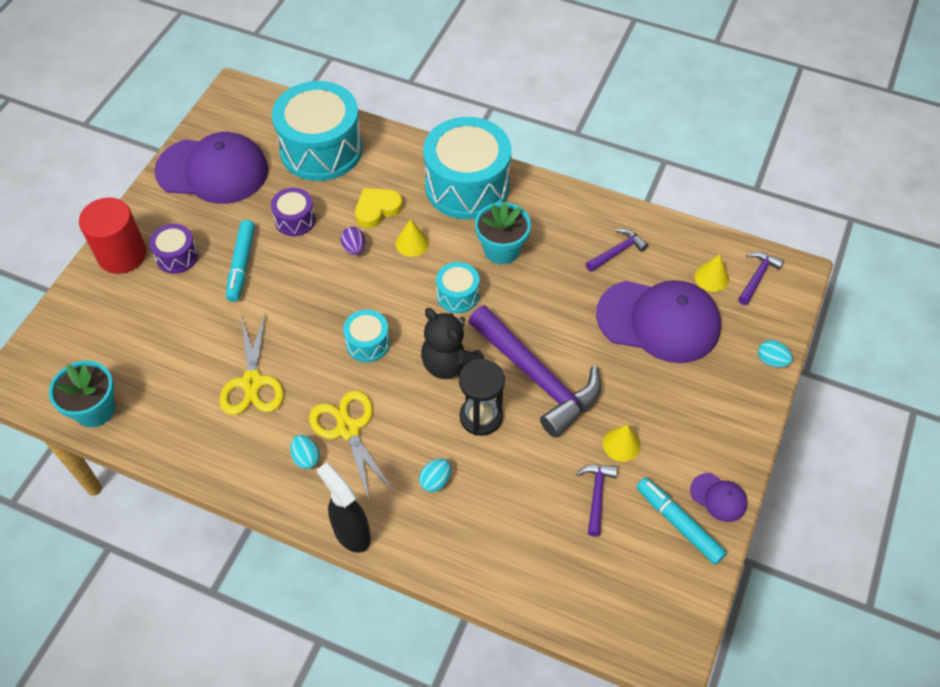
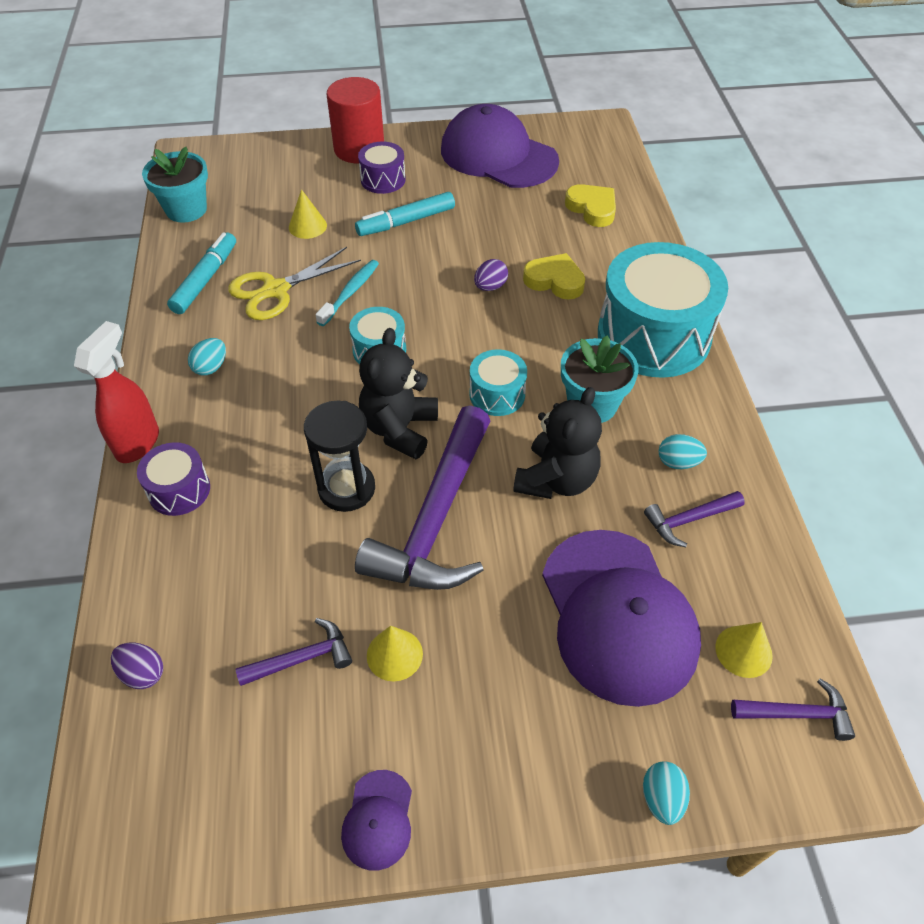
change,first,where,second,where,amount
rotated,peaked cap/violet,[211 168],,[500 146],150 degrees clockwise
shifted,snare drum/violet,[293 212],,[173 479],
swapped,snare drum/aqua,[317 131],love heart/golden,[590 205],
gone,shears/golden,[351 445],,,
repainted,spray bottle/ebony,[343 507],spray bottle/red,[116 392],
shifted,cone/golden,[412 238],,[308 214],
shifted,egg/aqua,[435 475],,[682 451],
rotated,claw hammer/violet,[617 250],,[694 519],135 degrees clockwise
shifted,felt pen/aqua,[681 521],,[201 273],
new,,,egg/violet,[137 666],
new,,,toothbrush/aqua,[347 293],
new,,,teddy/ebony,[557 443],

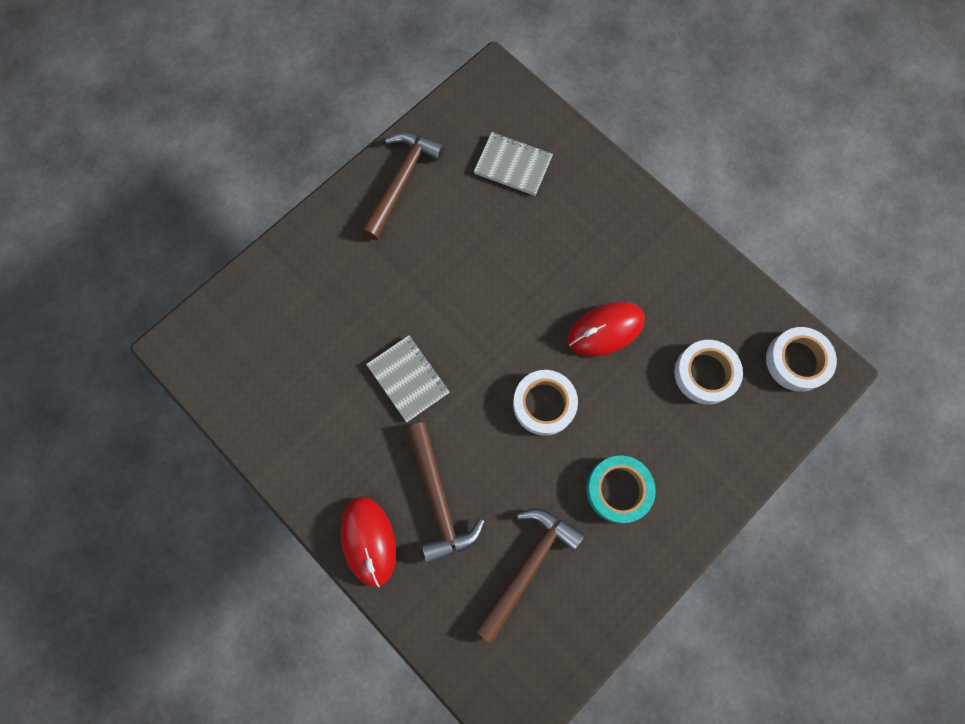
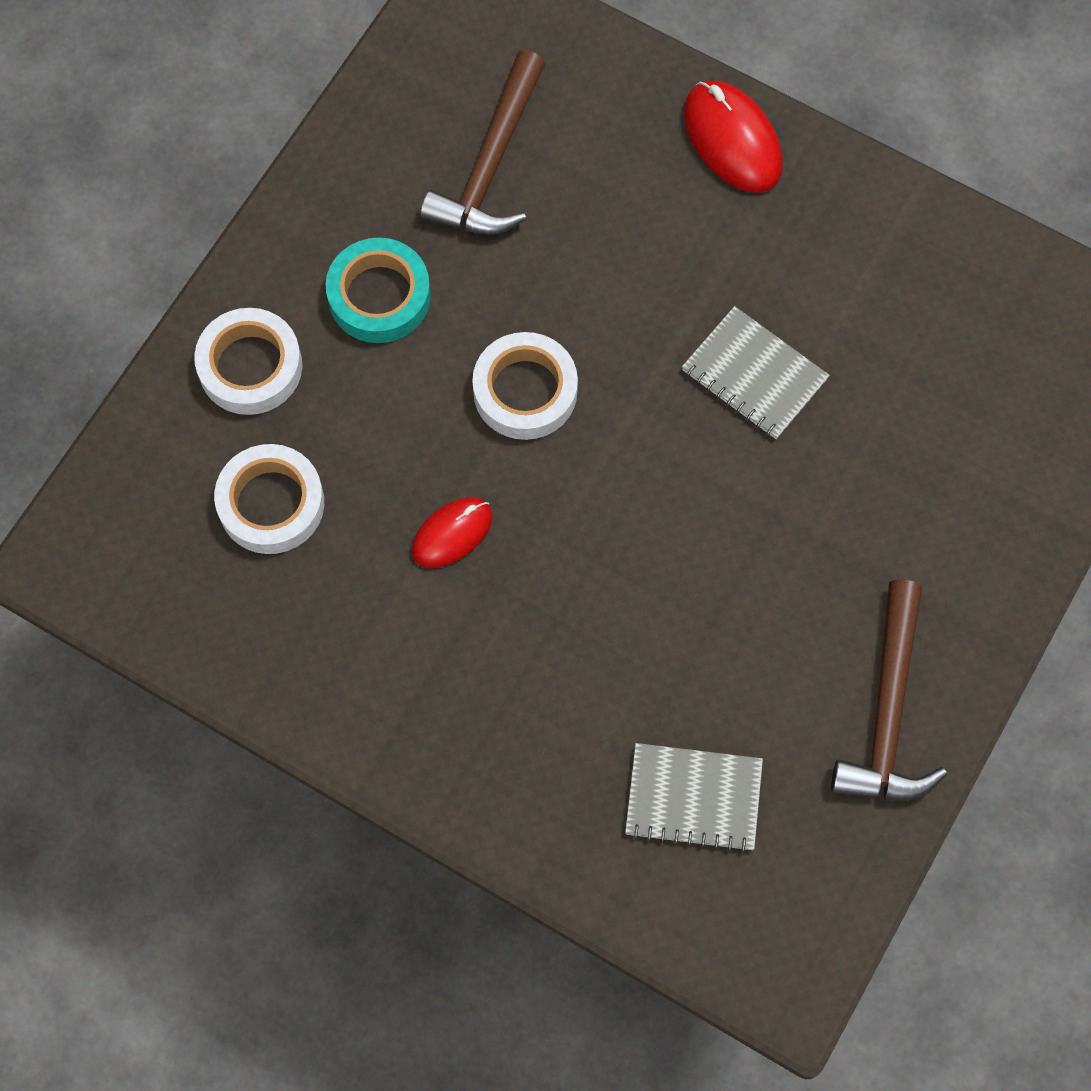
change,first,where,second,where,amount
gone,claw hammer/brown,[445 493],,,
scaled,PC mouse/red,[606 329],,[452 532],x0.65
shifted,tape/white,[801 359],,[248 361],

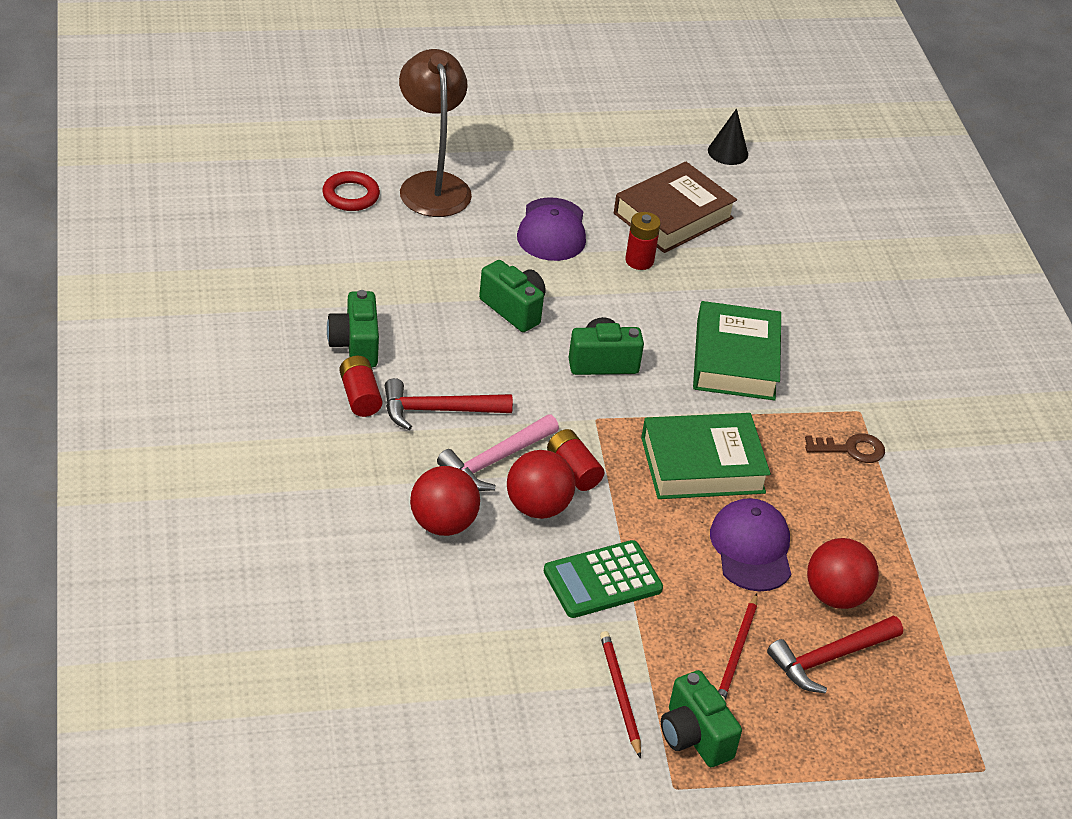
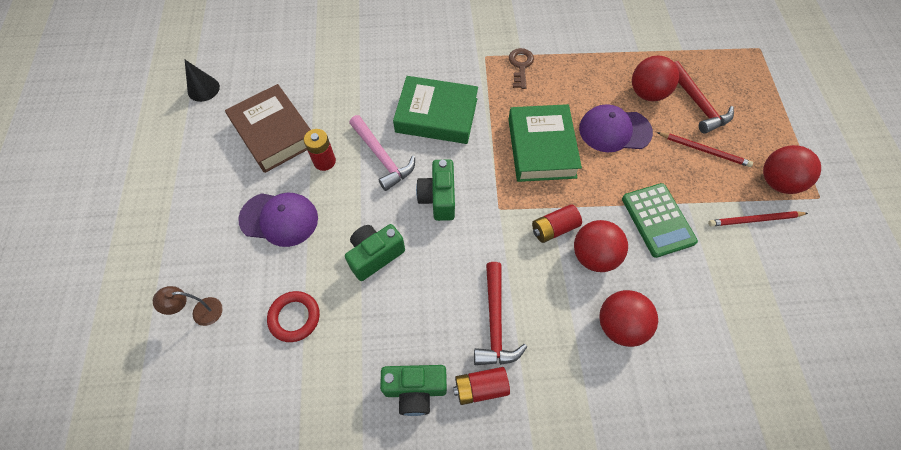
change,first,where,second,where,amount
shifted,torus/red,[351 191],,[293 316],
scaled,reading lamp/brown,[435 133],,[188 306],x0.45
shifted,claw hammer/rose-pink,[498 452],,[382 153],
swapped,camera/leaf-green,[701 718],ball/red,[792 169],

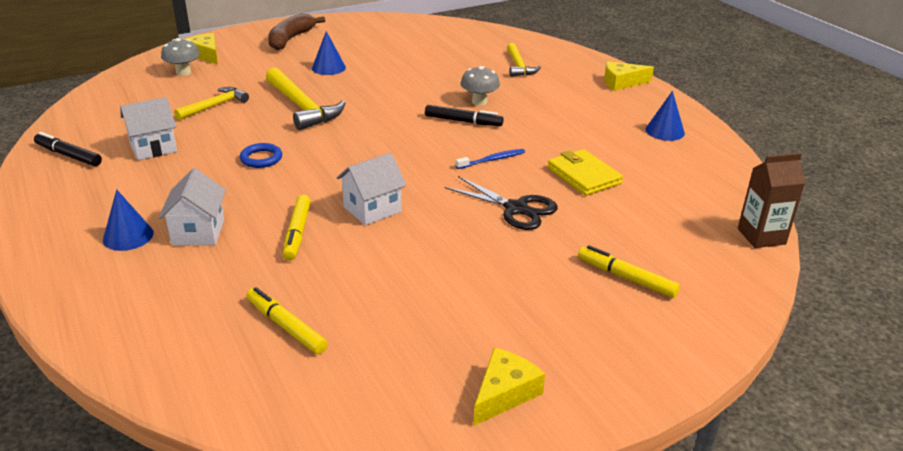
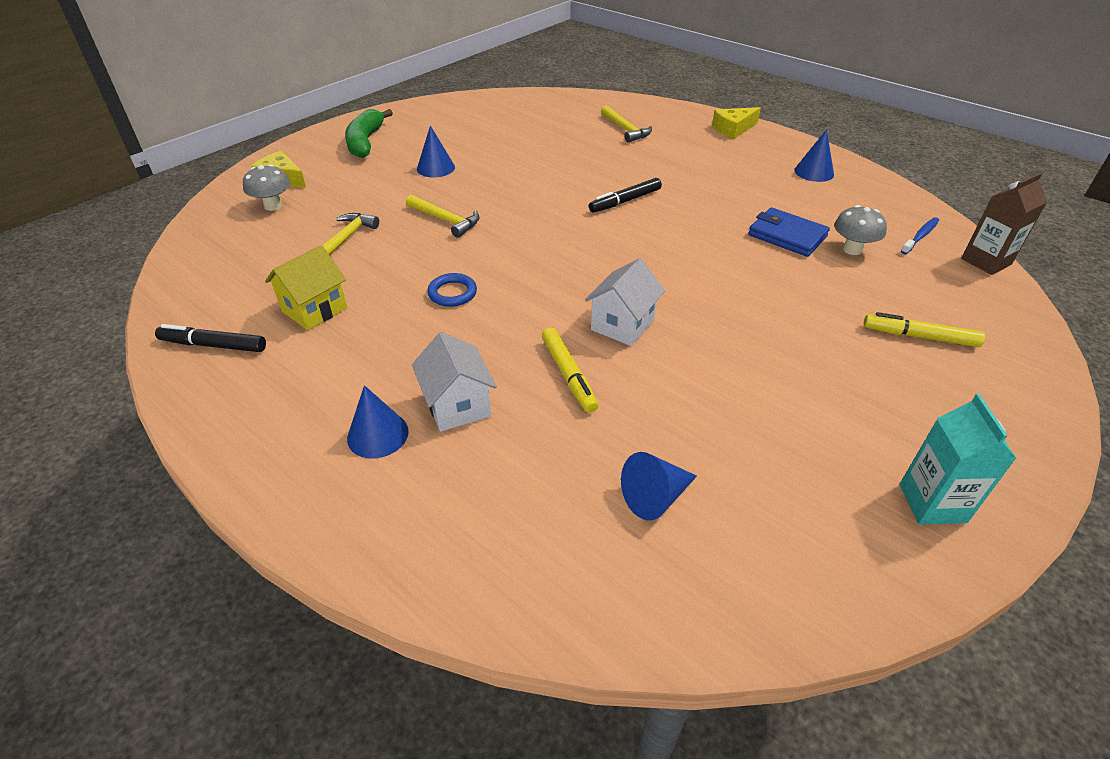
change,first,where,second,where,amount
repainted,toy house/white,[148 128],toy house/golden,[306 287],
swapped,felt pen/golden,[287 320],cone/cobalt,[659 486],
scaled,claw hammer/golden,[305 99],,[442 216],x0.62
repainted,toy banana/brown,[296 31],toy banana/leaf-green,[369 133],
rotated,felt pen/ebony,[464 115],,[625 195],150 degrees clockwise
gone,shears/ebony,[501 203],,,
shifted,toothbrush/cobalt,[490 159],,[920 235],
shifted,fungus/grey,[480 86],,[860 230],
swapped,piece of cheese/golden,[509 387],milk carton/aqua,[958 459],
repainted,billfold/golden,[585 172],billfold/cobalt,[789 232],

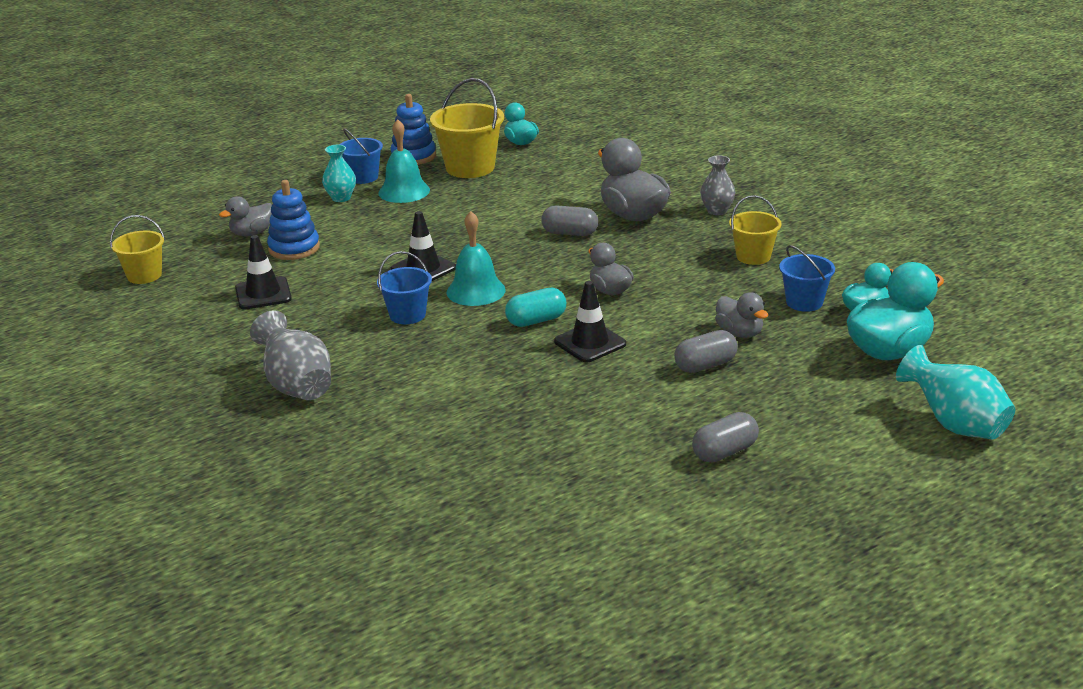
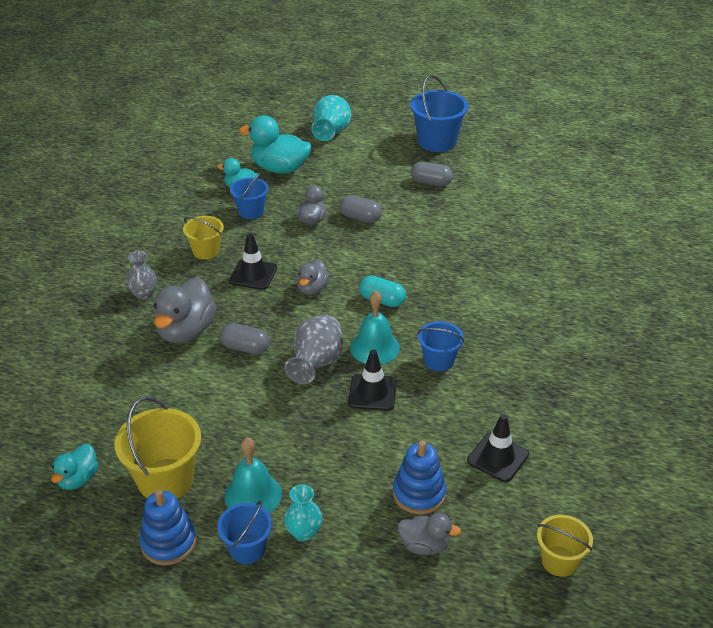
change,first,where,second,where,amount
shifted,tall vase/grey,[290 355],,[314 349],
rotated,pill/grey,[569 220],,[245 339],45 degrees counterclockwise
shifted,traffic cone/ebony,[590 321],,[253 261],
new,,,bucket/cobalt,[439 113],

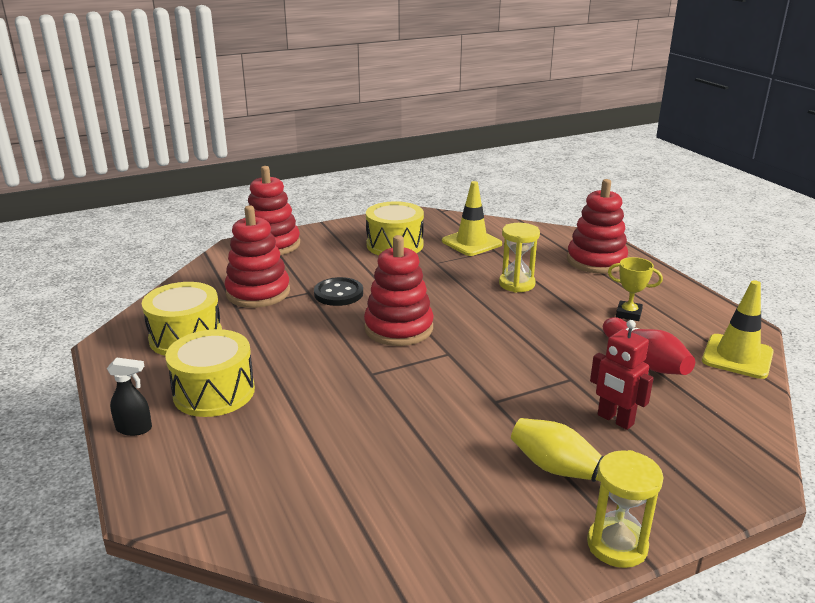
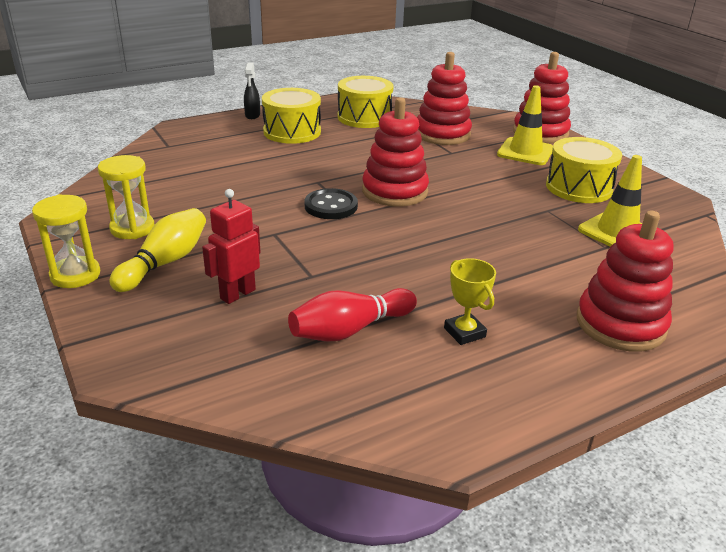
change,first,where,second,where,amount
shifted,button/ebony,[338 291],,[331 203],
shifted,sandglass/golden,[519 258],,[126 197],
rotated,prize cup/golden,[635 289],,[470 301],45 degrees counterclockwise
shifted,traffic cone/golden,[738 329],,[525 125],

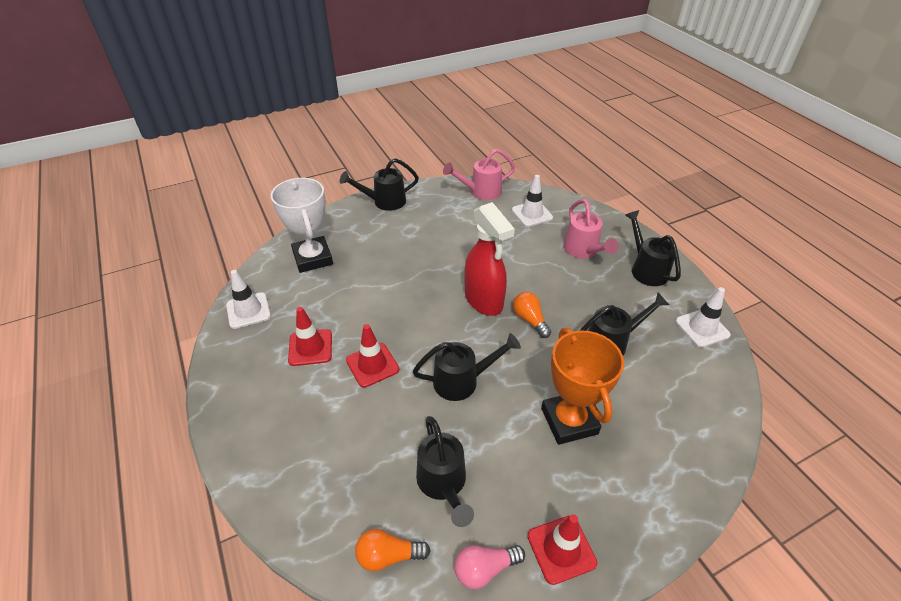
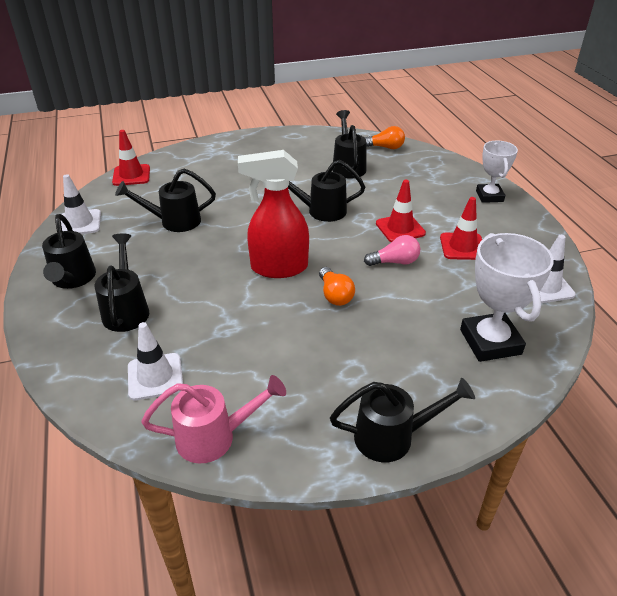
change,first,where,second,where,amount
shifted,light bulb/rose-pink,[489 567],,[392 250],
rotated,spray bottle/red,[489 259],,[273 214],75 degrees counterclockwise
shifted,light bulb/orange,[532 315],,[337 286],
shifted,traffic cone/red,[562 549],,[131 158],
gone,prize cup/orange,[582 386],,,
repainted,sprinkling can/rose-pink,[591 229],sprinkling can/ebony,[122 283],
new,,,prize cup/white,[497 172],

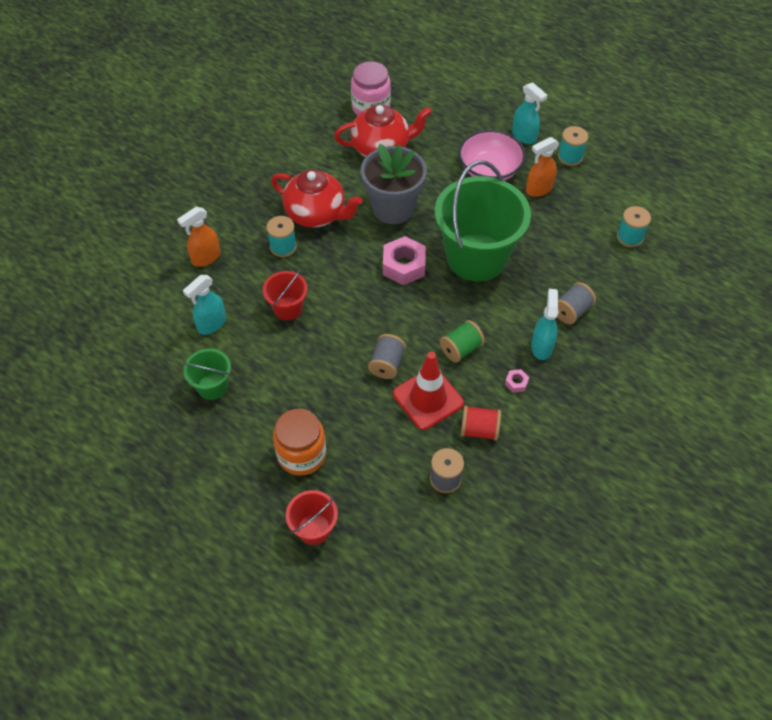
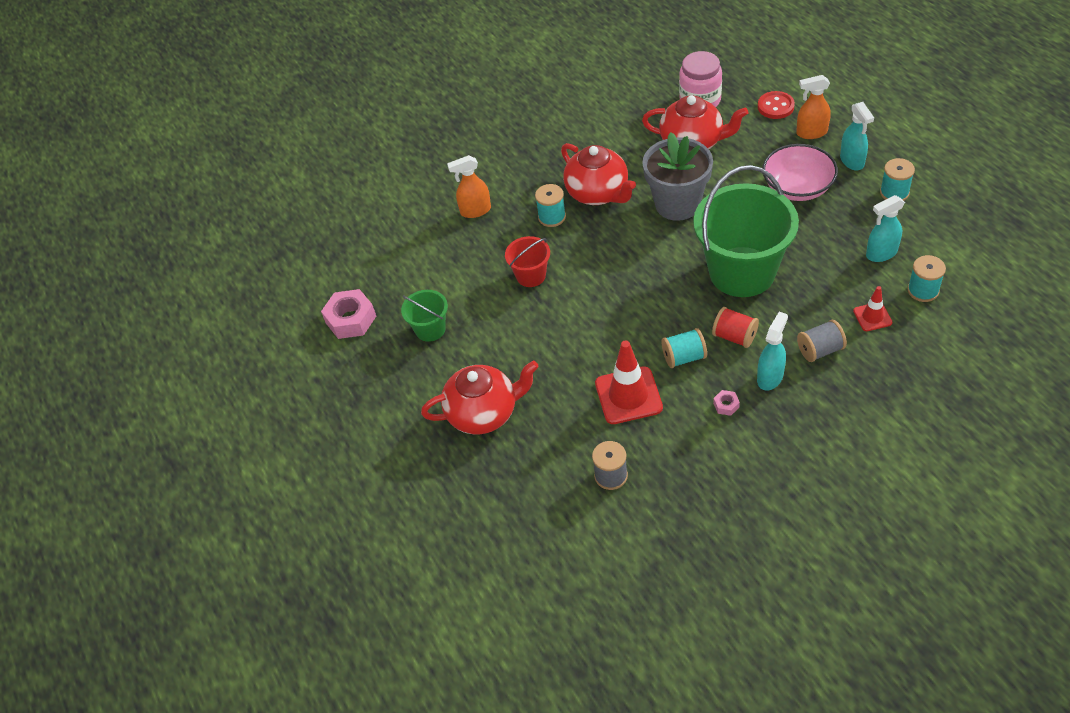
change,first,where,second,where,amount
shifted,spray bottle/aqua,[204 305],,[885 228],
swapped,jar/orange,[299 442],china teapot/red,[480 397],
gone,bucket/red,[312 517],,,
gone,reel of thread/grey,[387 356],,,
shifted,hex nut/rose-pink,[404 260],,[348 314],
repainted,reel of thread/leaf-green,[462 341],reel of thread/aqua,[684 348],
shifted,reel of thread/red,[481 423],,[735 327],
shifted,spray bottle/orange,[542 167],,[813 107],
new,,,button/red,[776 105],
new,,,traffic cone/red,[872 308],

